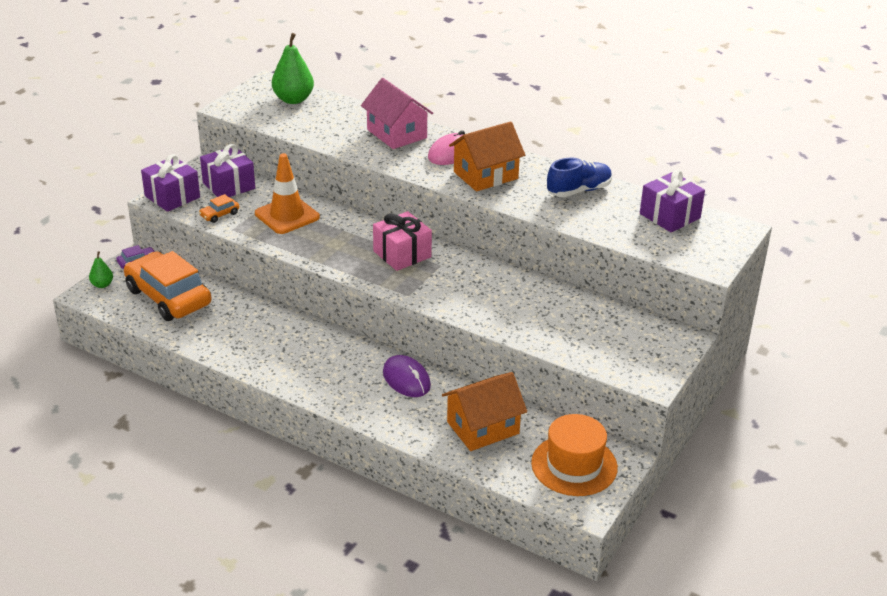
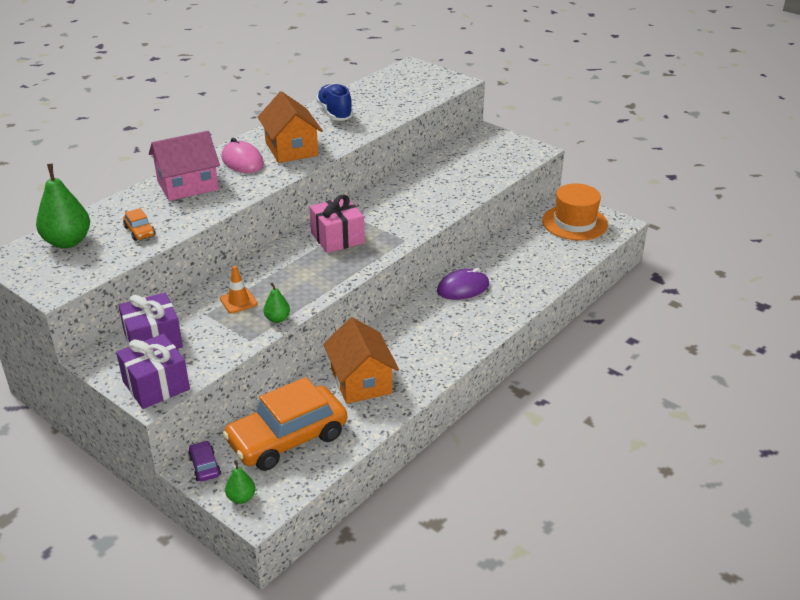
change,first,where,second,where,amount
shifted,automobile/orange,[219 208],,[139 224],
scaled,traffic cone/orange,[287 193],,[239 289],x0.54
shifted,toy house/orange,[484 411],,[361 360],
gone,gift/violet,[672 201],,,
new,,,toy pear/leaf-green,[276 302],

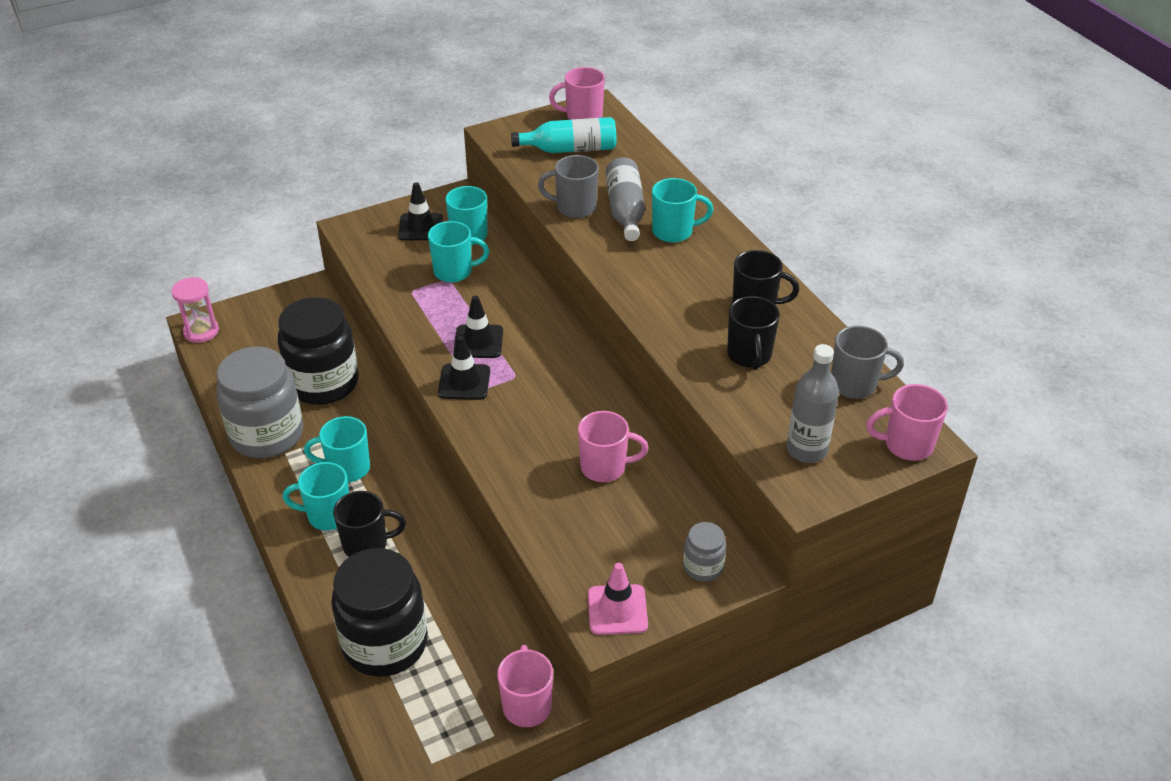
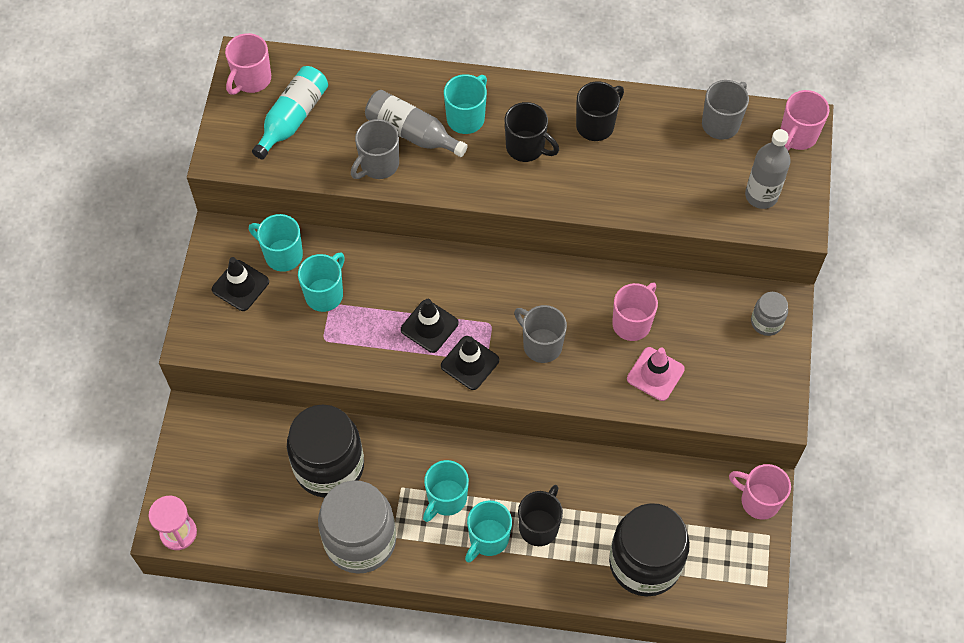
change,first,where,second,where,amount
shifted,traffic cone/rose-pink,[618 599],,[656 374],
shifted,coffee mug/ebony,[753 333],,[532 132],
new,,,coffee mug/grey,[540 334],

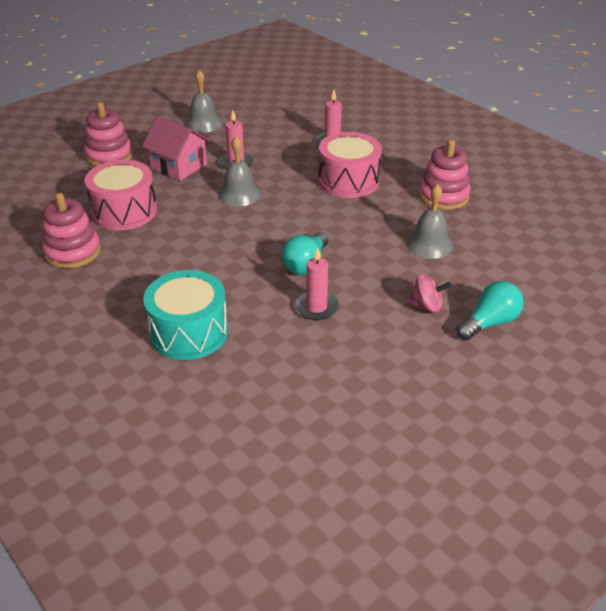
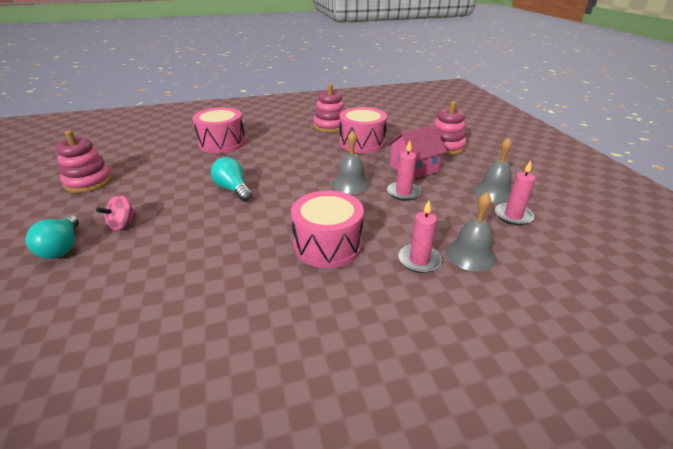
change,first,where,second,where,amount
repainted,snare drum/aqua,[185 315],snare drum/rose-pink,[219 130],
shifted,pillar candle/rose-pink,[316 283],,[515 192],
shifted,school bell/grey,[429 221],,[471 232],
shifted,stacking toy/rose-pink,[445 175],,[84 162],

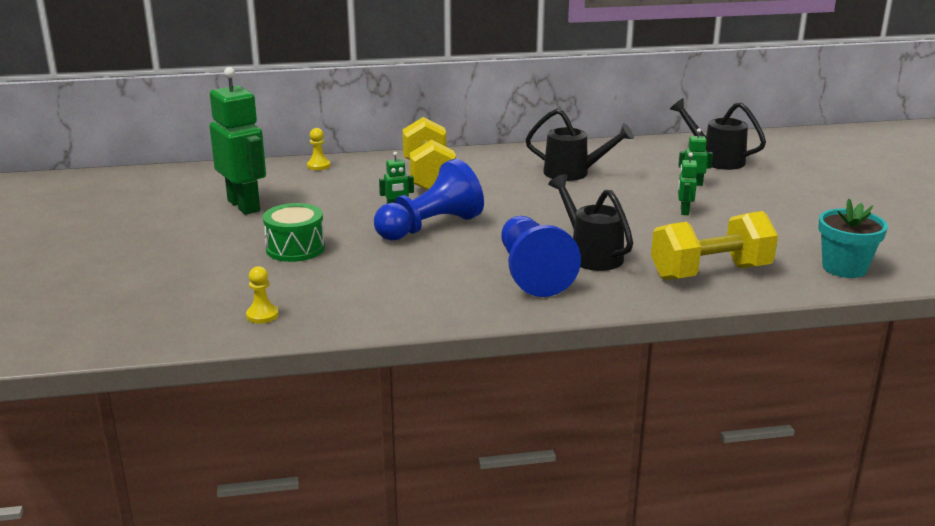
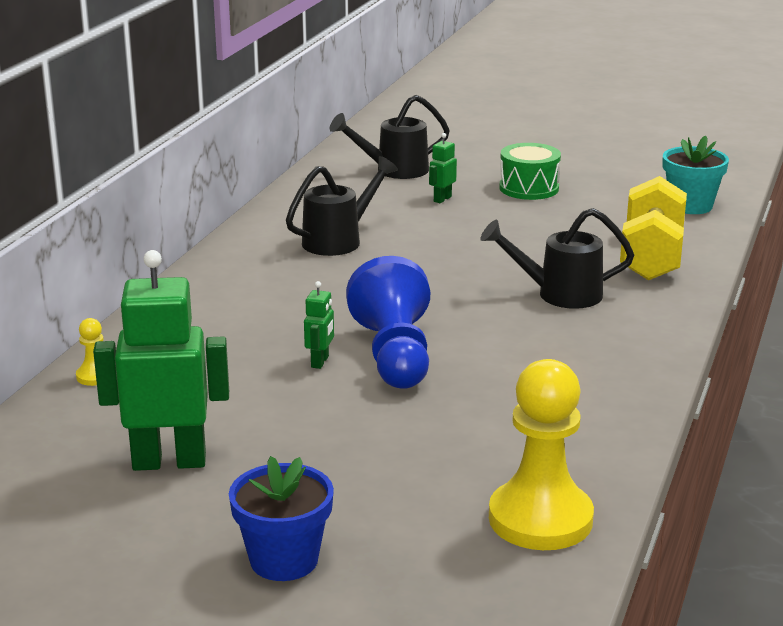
change,first,where,second,where,amount
scaled,pawn/golden,[262 295],,[541 454],x2.34
shifted,snare drum/leaf-green,[294 232],,[530 171],
gone,dumbbell/golden,[429 153],,,
gone,pawn/cobalt,[541 256],,,
gone,robot/leaf-green,[687 184],,,
new,,,plant pot/cobalt,[281 518],

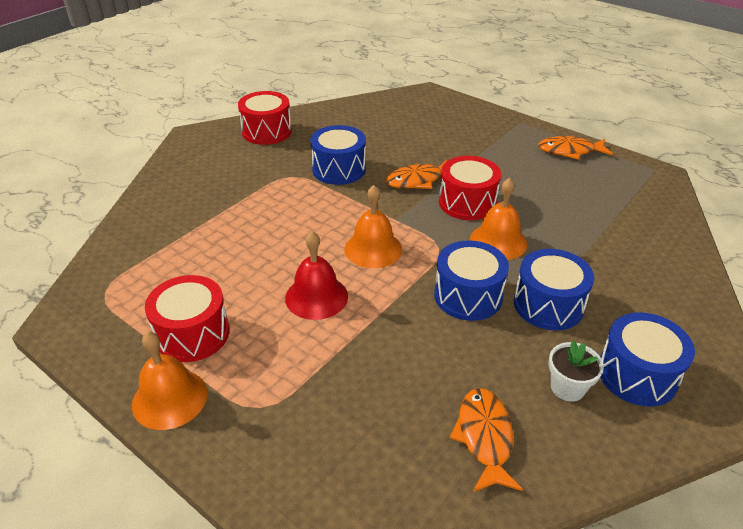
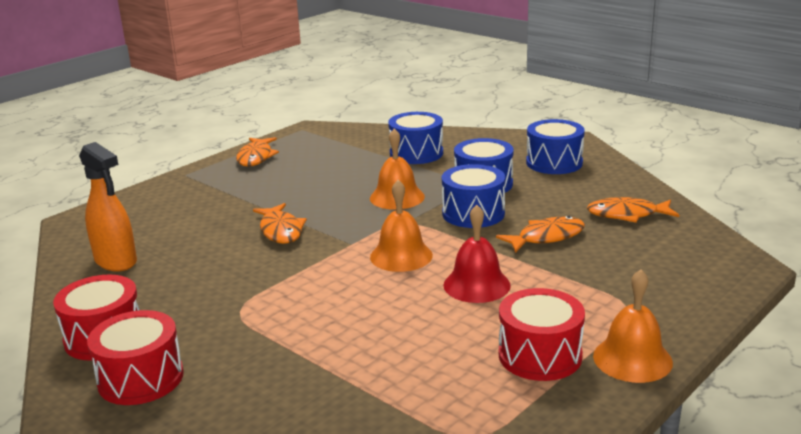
change,first,where,second,where,amount
shifted,snare drum/cobalt,[338 155],,[415 138],
shifted,snare drum/red,[470 188],,[135 357],
gone,plant pot/white,[576 371],,,
new,,,spray bottle/orange,[108 207],
new,,,toy fish/orange,[540 234],

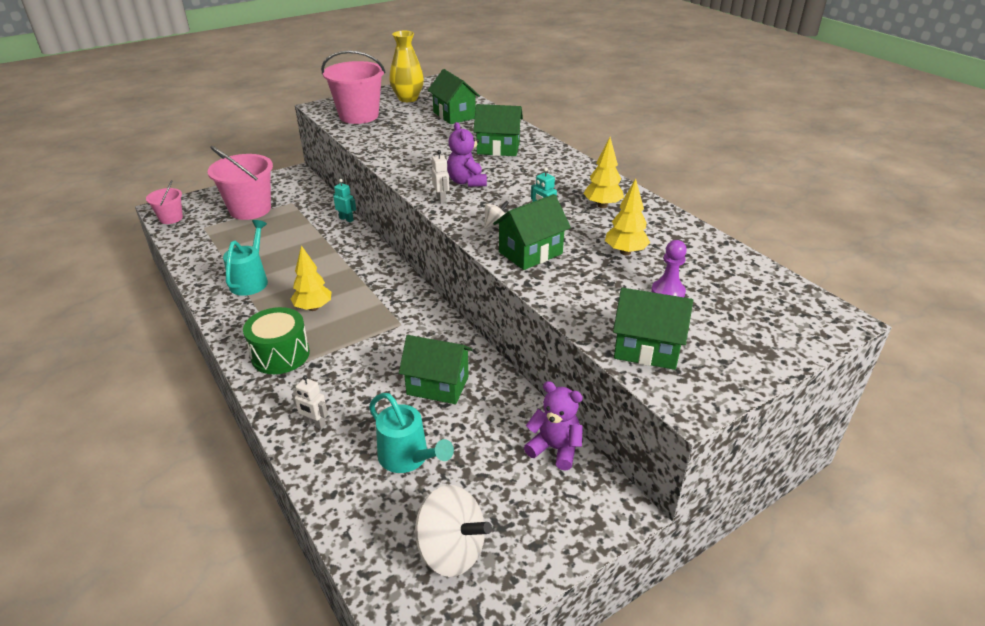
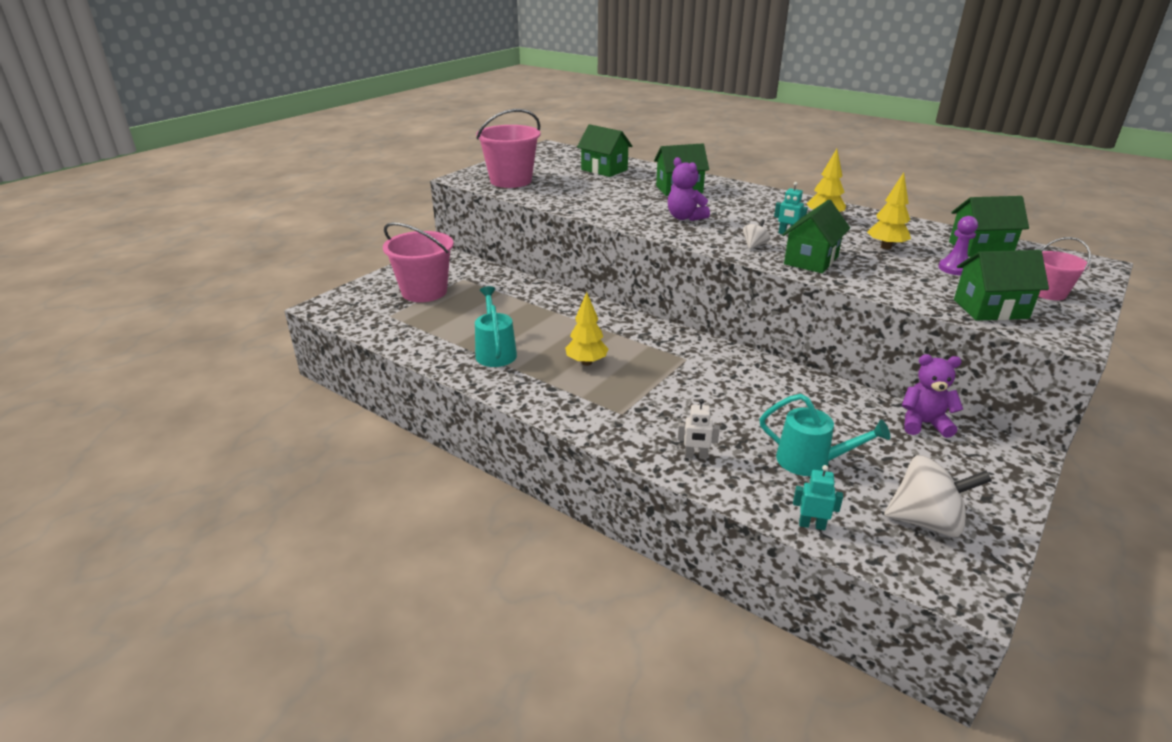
change,first,where,second,where,amount
shifted,bucket/rose-pink,[164 202],,[1065 269],
gone,snare drum/leaf-green,[276 340],,,
shifted,robot/aqua,[344 200],,[818 497],
gone,tall vase/golden,[406 66],,,
shifted,toy house/leaf-green,[436 369],,[989 226],
gone,robot/white,[440 176],,,

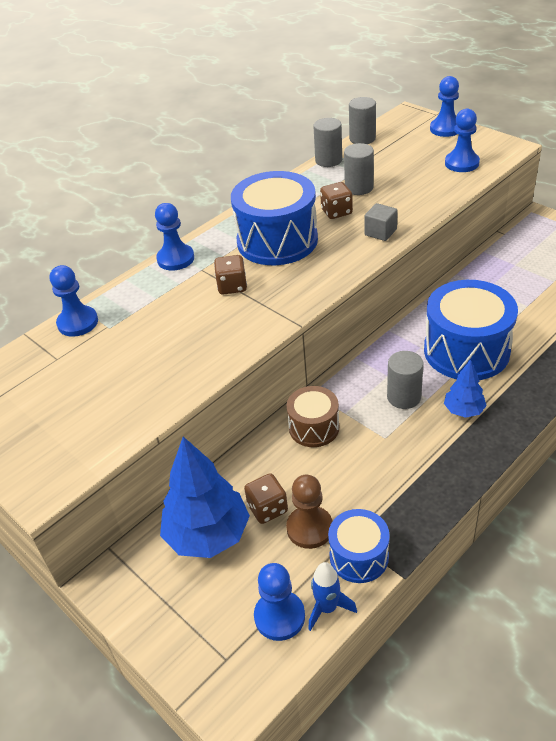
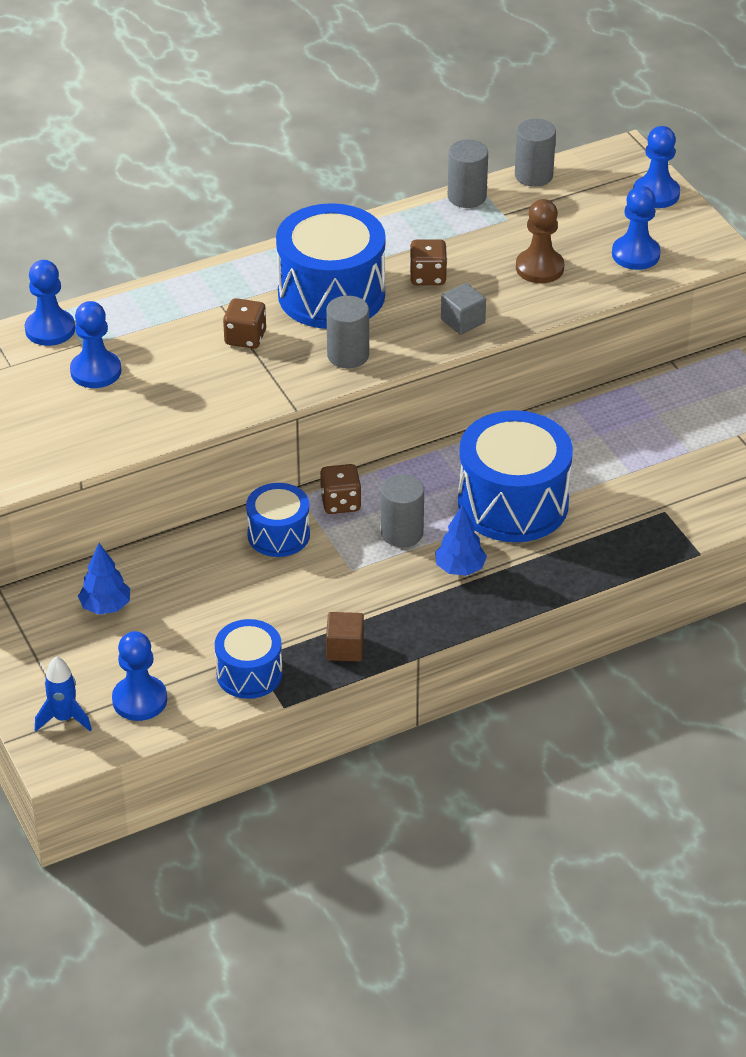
change,first,where,second,where,amount
shifted,pawn/cobalt,[174 236],,[95 344],
scaled,tree/cobalt,[205 497],,[104 579],x0.52
shifted,die/brown,[266 498],,[340 489],
repainted,snare drum/brown,[312 416],snare drum/cobalt,[278 520],
shifted,pawn/brown,[309 512],,[540 241],
shifted,spaceship/cobalt,[332 596],,[63 693],
shifted,solid cylinder/grey,[359 169],,[347 332],
new,,,cube/brown,[345 637],

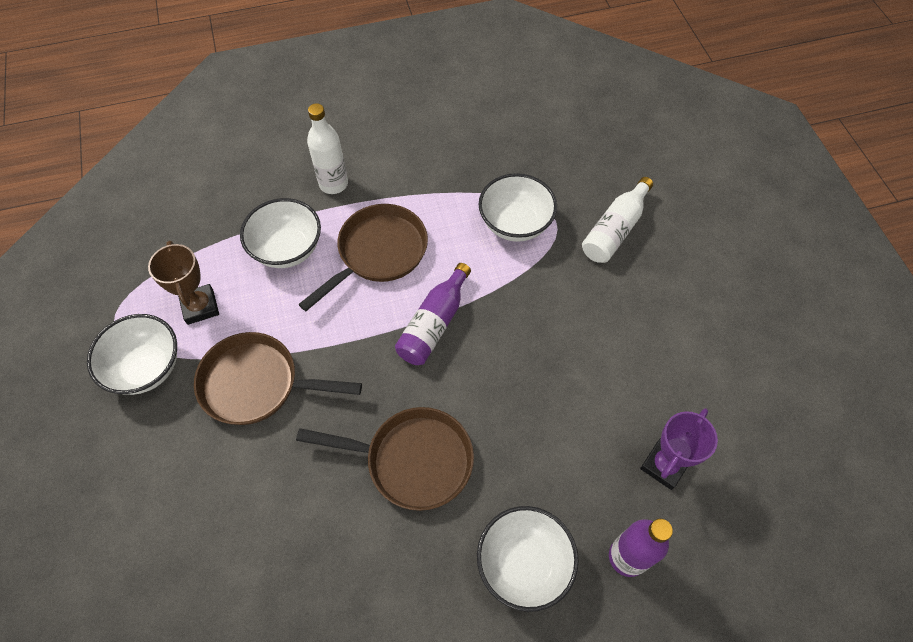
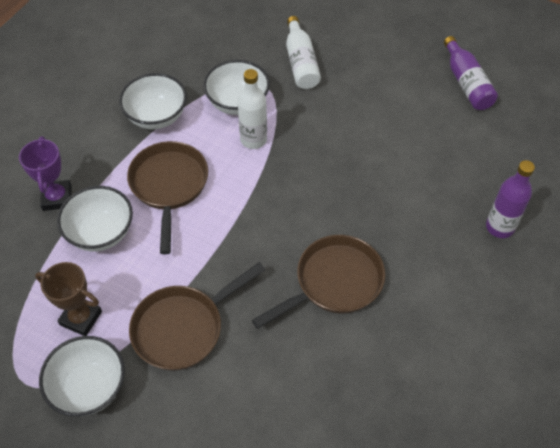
change,first,where,second,where,amount
shifted,bottle/white,[327 148],,[252 109],
shifted,bottle/violet,[433 314],,[471 73],
shifted,serving bowl/white,[528 559],,[153 101],
shifted,prize cup/violet,[679 449],,[45 173],

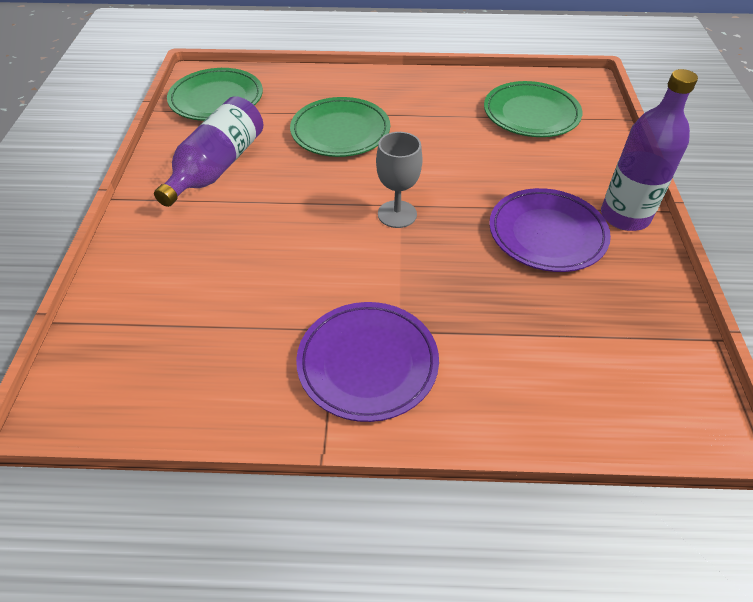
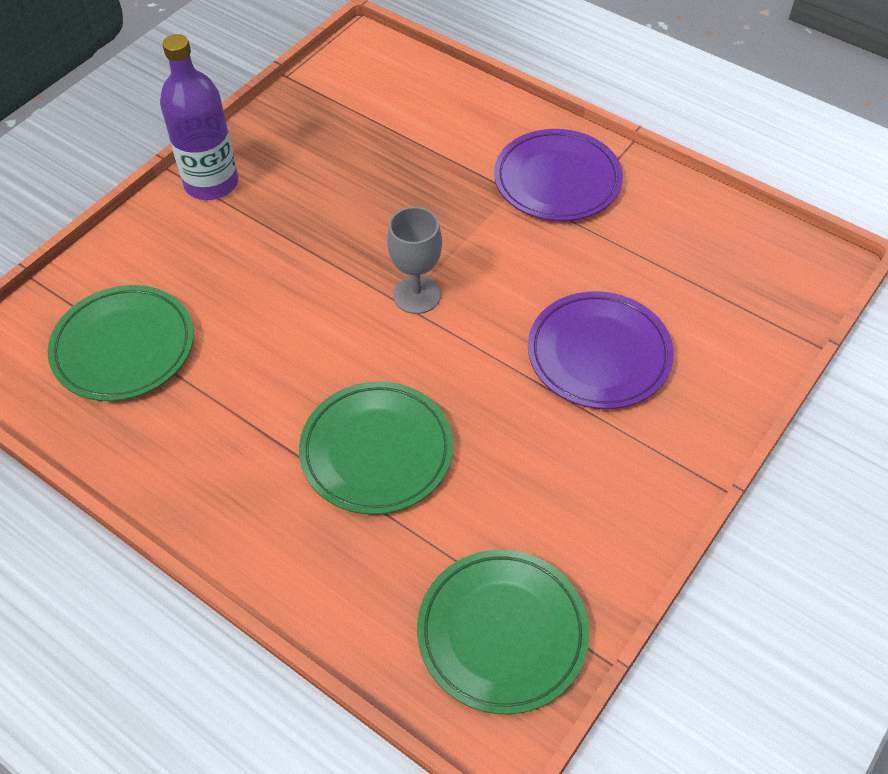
change,first,where,second,where,amount
gone,bottle/violet,[208 151],,,
shifted,flat dish/violet,[550 230],,[601 350],

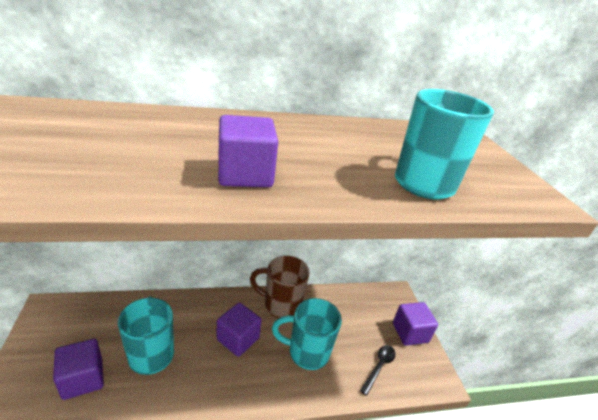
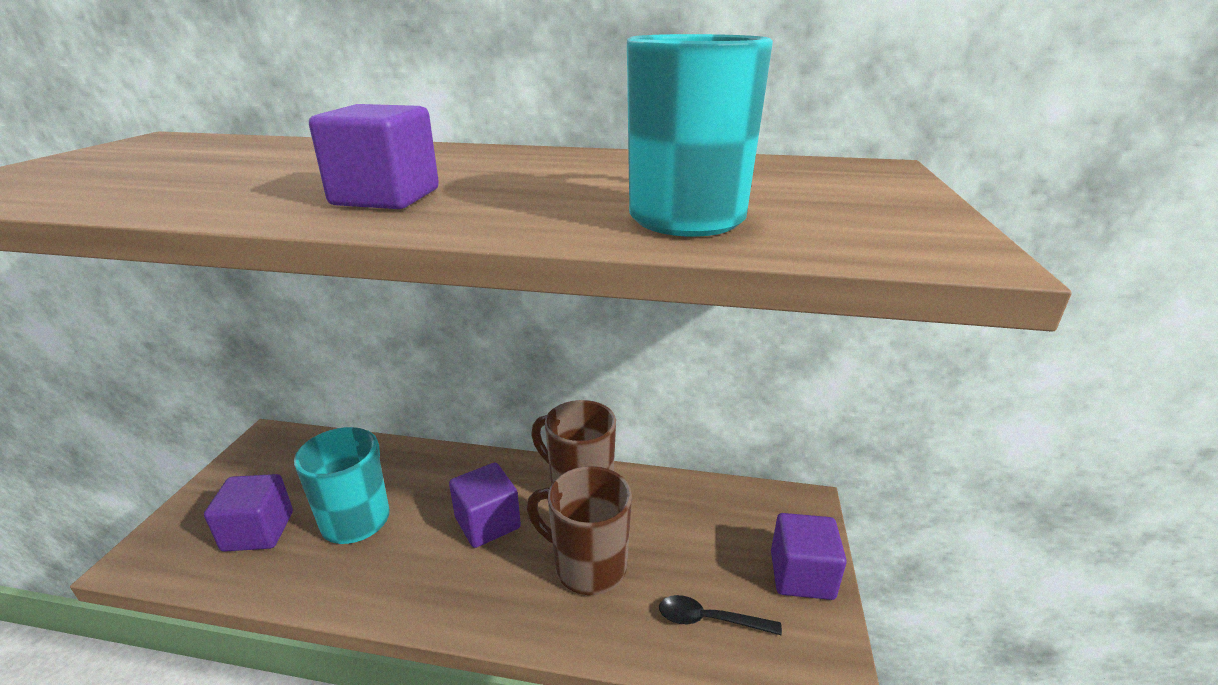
change,first,where,second,where,amount
repainted,coffee mug/aqua,[307 334],coffee mug/brown,[579 530],
rotated,teaspoon/ebony,[377 370],,[720 615],135 degrees counterclockwise

